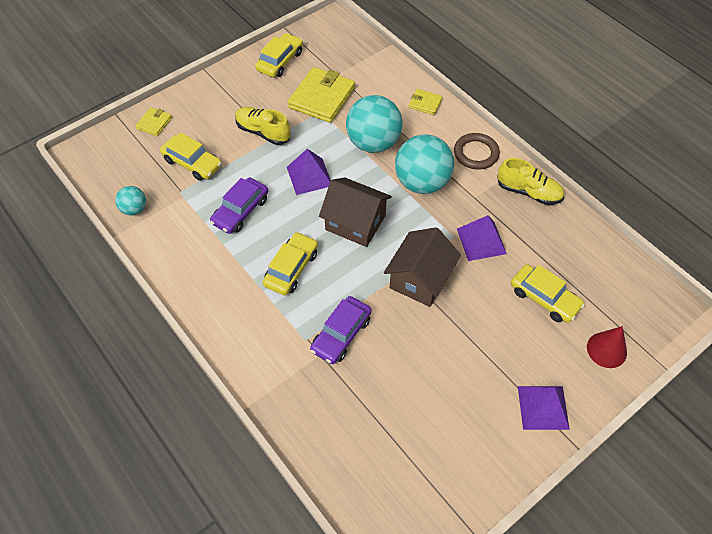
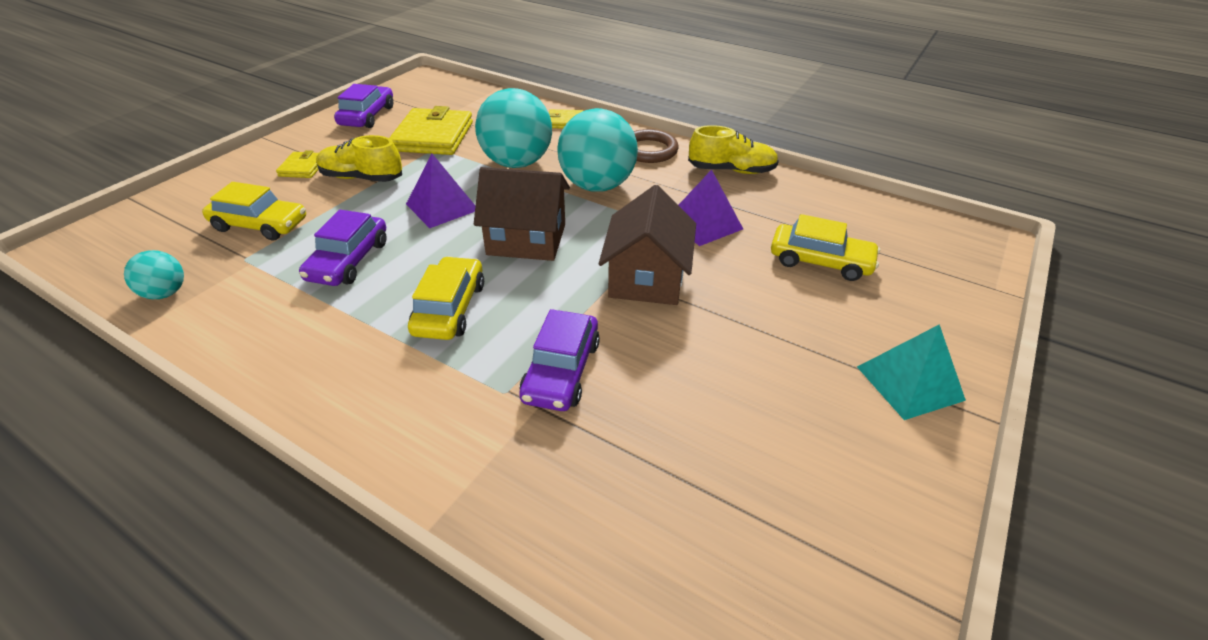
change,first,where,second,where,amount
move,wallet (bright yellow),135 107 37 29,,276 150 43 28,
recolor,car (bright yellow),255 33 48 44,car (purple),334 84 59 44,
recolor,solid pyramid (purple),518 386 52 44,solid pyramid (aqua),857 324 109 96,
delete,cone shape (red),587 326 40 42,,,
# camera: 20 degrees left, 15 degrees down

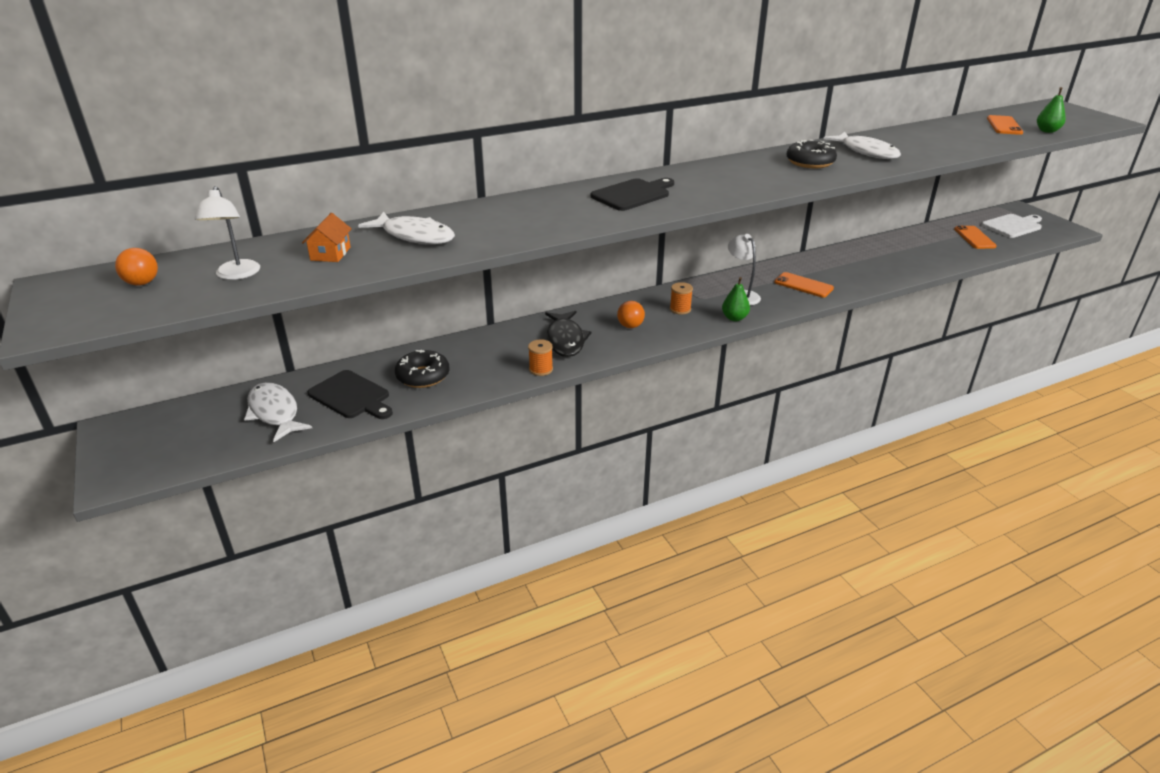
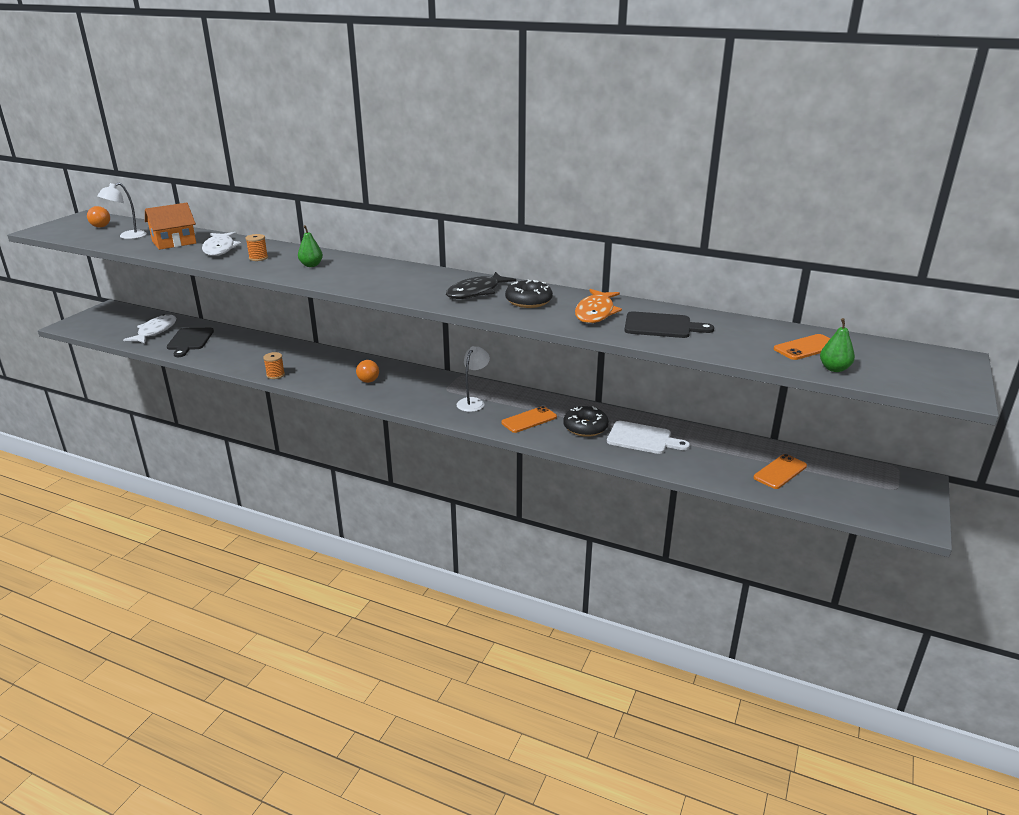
change,first,where,second,where,amount
resize,toy house (bright orange),302 213 50 49,,145 203 51 47,x1.63
move,reel of thread (bright orange),670 282 23 33,,245 234 23 27,
move,toy pear (leaf-green),722 277 28 44,,298 225 25 42,
move,fish (jet-black),545 311 46 46,,446 272 70 27,
rotate,phone (bright orange),774 272 60 26,,501 406 56 27,60 degrees clockwise
move,glazed donut (jet-black),395 350 54 38,,563 406 46 31,
recolor,fish (white),823 132 78 27,fish (bright orange),575 289 47 34,
move,bread board (white),981 214 61 24,,607 421 83 33,
move,bread board (jet-black),591 178 83 33,,624 311 90 27,
# camera: 50 degrees right, 5 degrees down

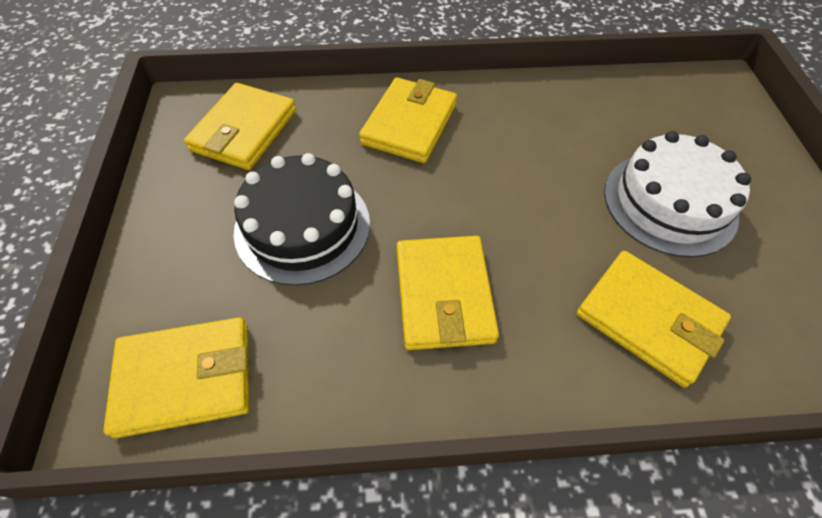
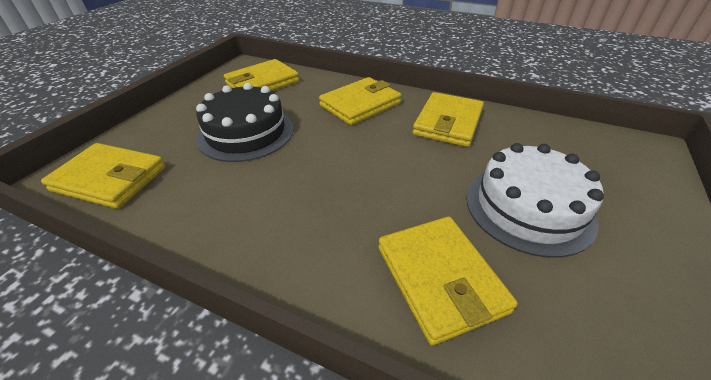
change,first,where,second,where,amount
move,wallet (bright yellow),397 236 102 114,,412 92 72 55,
# camera: 30 degrees right, 15 degrees down

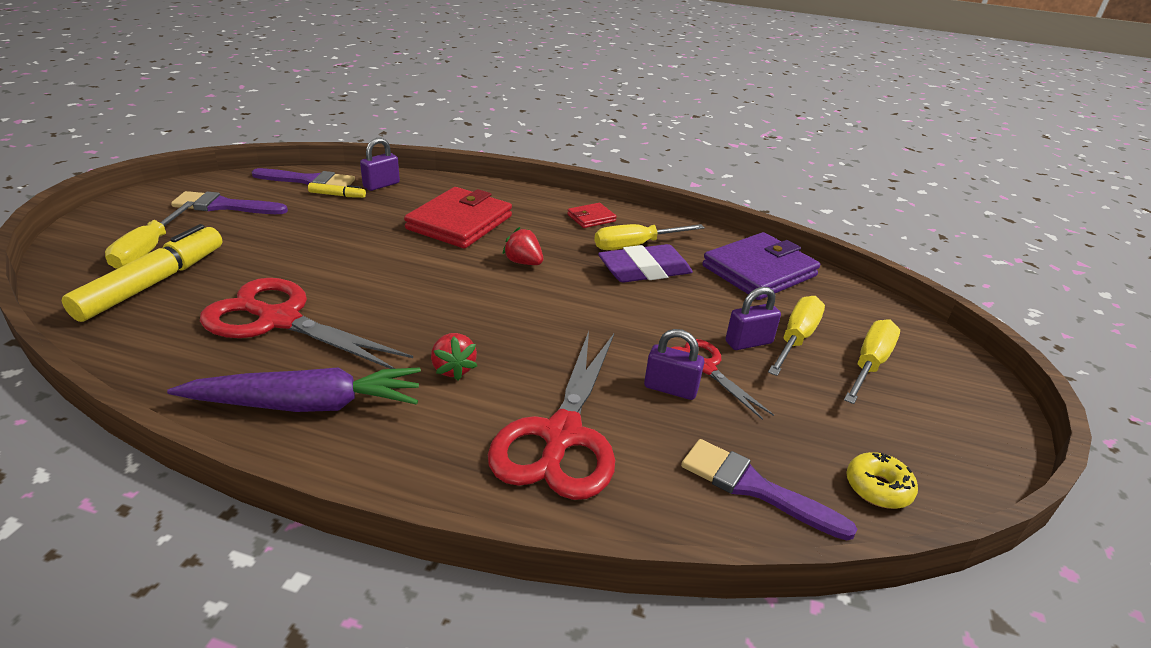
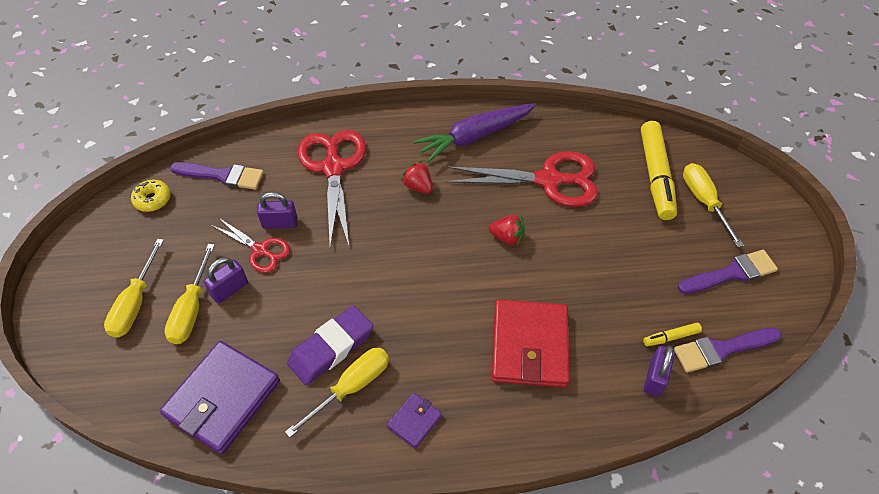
change,first,where,second,where,amount
recolor,wallet (red),567 203 50 25,wallet (purple),387 393 55 56,
move,toy strawberry (red),502 227 41 38,,489 215 35 31,
# camera: 160 degrees right, 20 degrees up

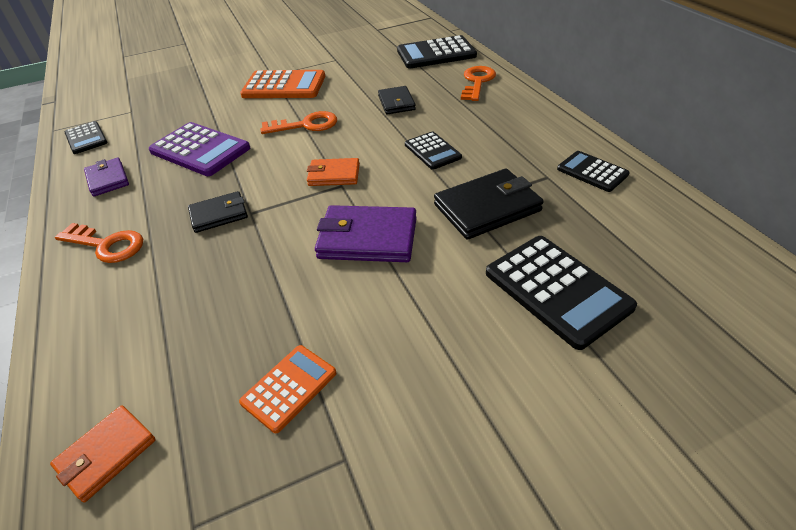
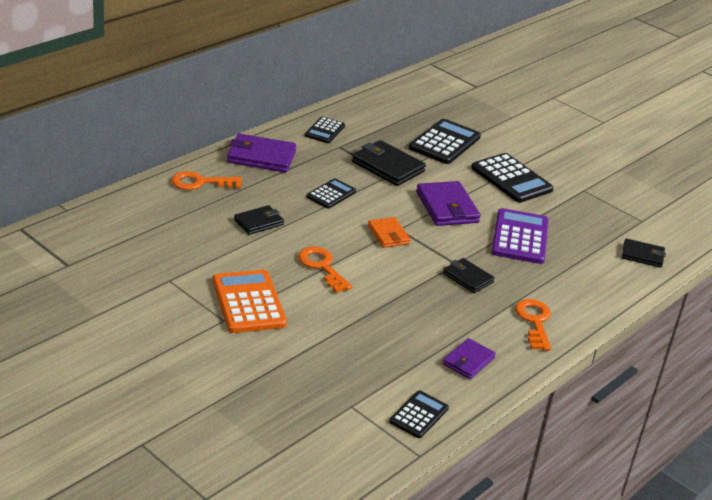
change,first,where,second,where,amount
insert,,,wallet (purple),227 133 70 40,
move,pocket calculator (jet-black),397 35 80 33,,471 153 83 50,
move,pocket calculator (purple),149 122 101 54,,491 208 58 56,
recolor,wallet (bright orange),50 405 106 97,wallet (jet-black),622 238 44 30,
delete,pocket calculator (bright orange),239 345 97 88,,,
# camera: 120 degrees left, 10 degrees down

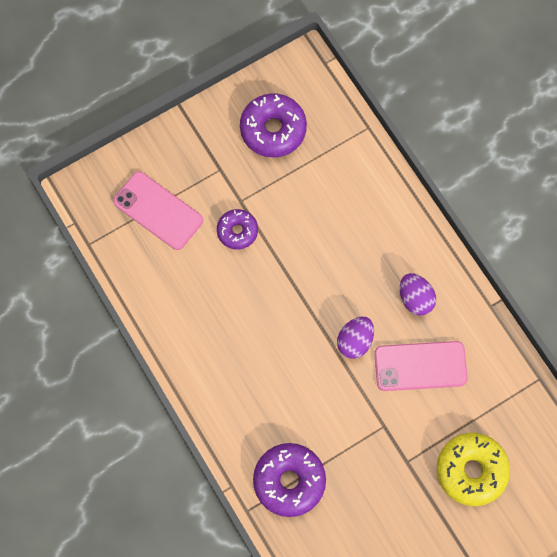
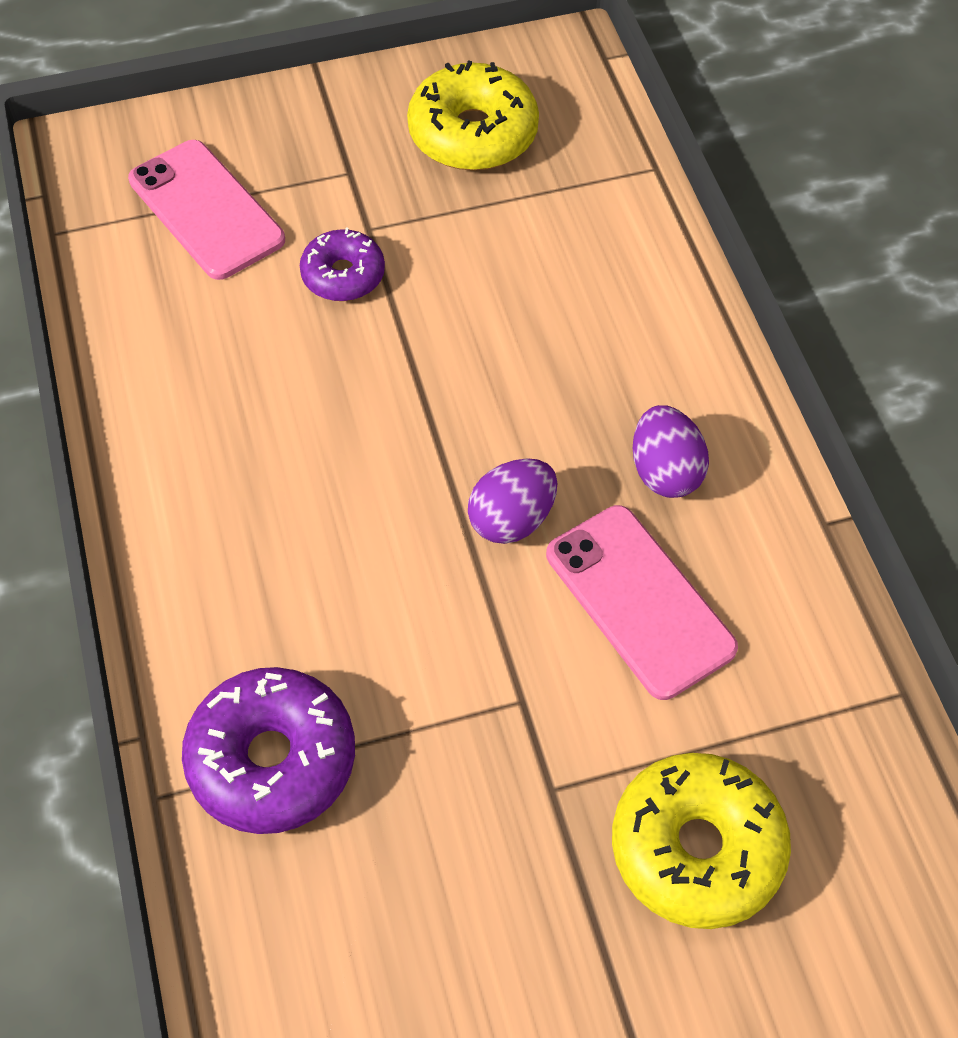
change,first,where,second,where,amount
recolor,glazed donut (purple),240 93 67 65,glazed donut (bright yellow),407 60 132 111,
rotate,phone (pink),374 341 94 50,,546 505 192 195,45 degrees clockwise
# camera: 15 degrees right, 15 degrees down

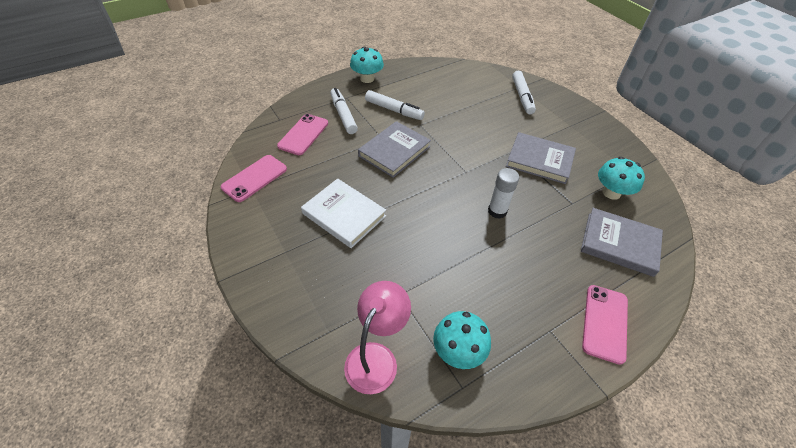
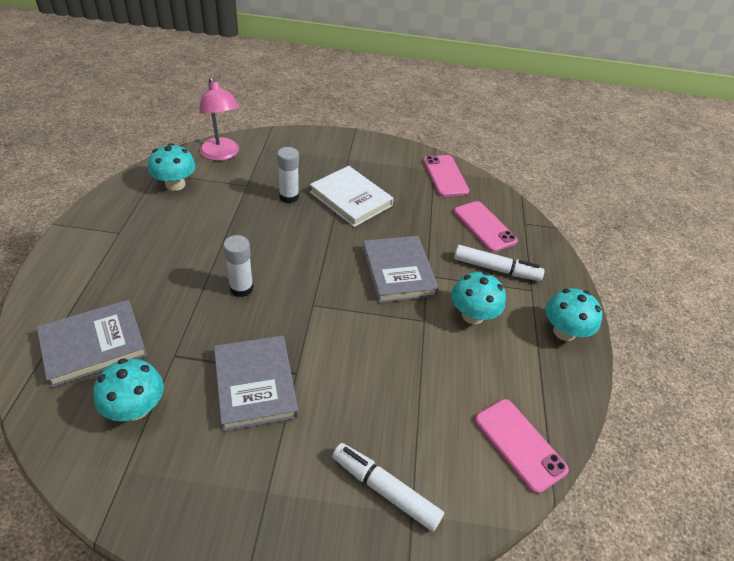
change,first,where,second,where,amount
rotate,book (grey),506 132 70 52,,214 336 84 96,75 degrees counterclockwise
insert,,,stick of glue (white),277 147 22 56,
rotate,book (white),301 178 85 70,,310 166 84 61,60 degrees clockwise
replace,marker pen (white),365 90 60 30,mushroom (aqua),451 272 55 52,
move,phone (pink),582 285 46 80,,475 399 94 95,
# camera: 125 degrees right, 5 degrees down

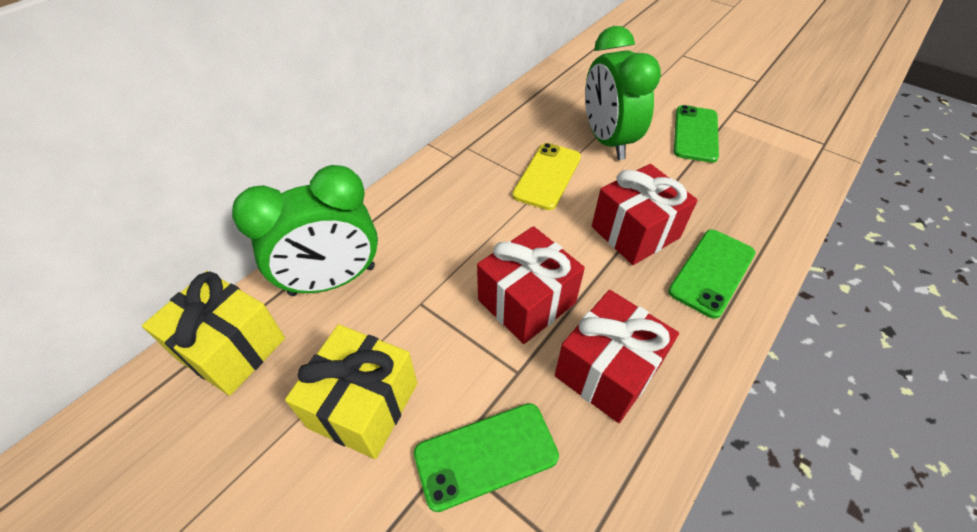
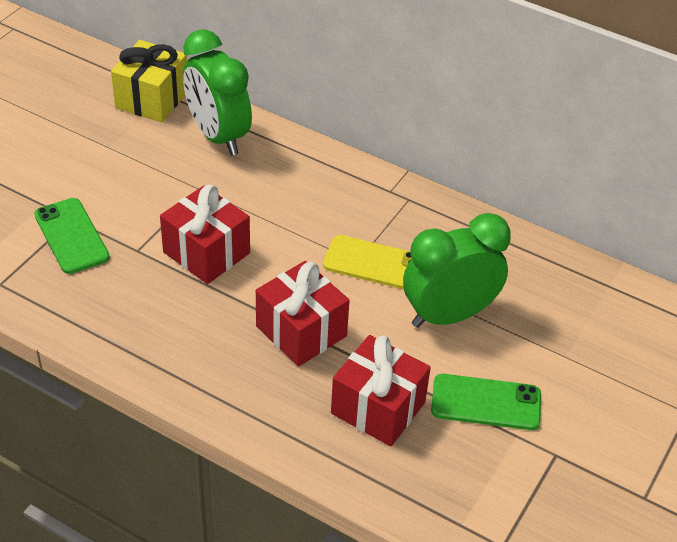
change,first,where,second,where,amount
move,gift (red),555 290 124 133,,331 335 100 111,
delete,gift (bright yellow),285 324 132 135,,,
delete,phone (leaf-green),668 230 87 89,,,
# camera: 80 degrees right, 5 degrees down

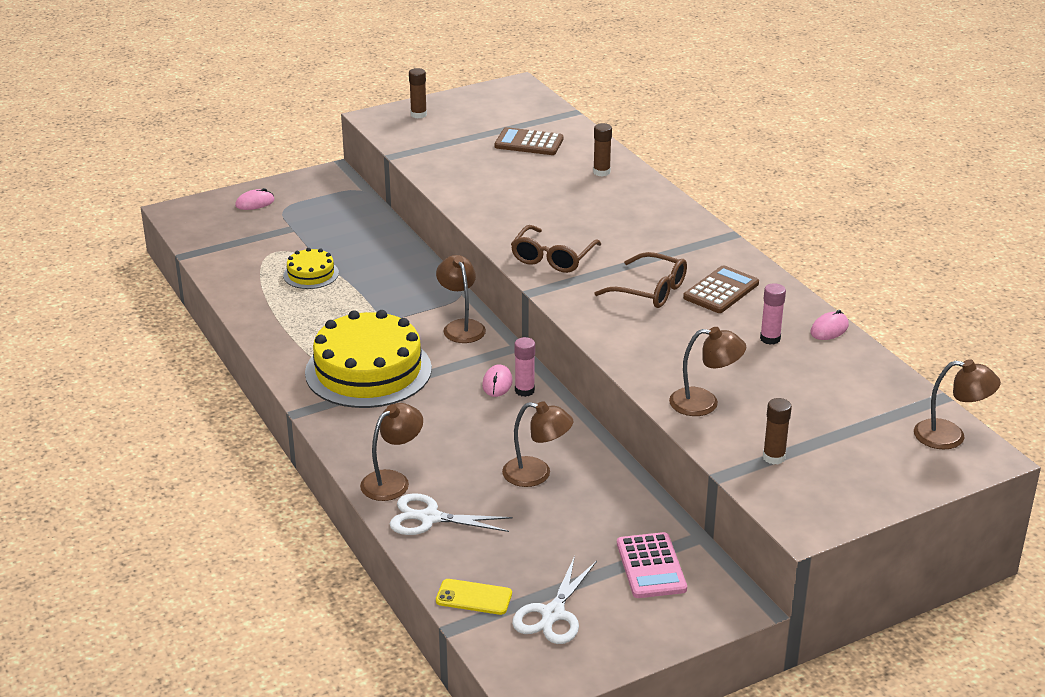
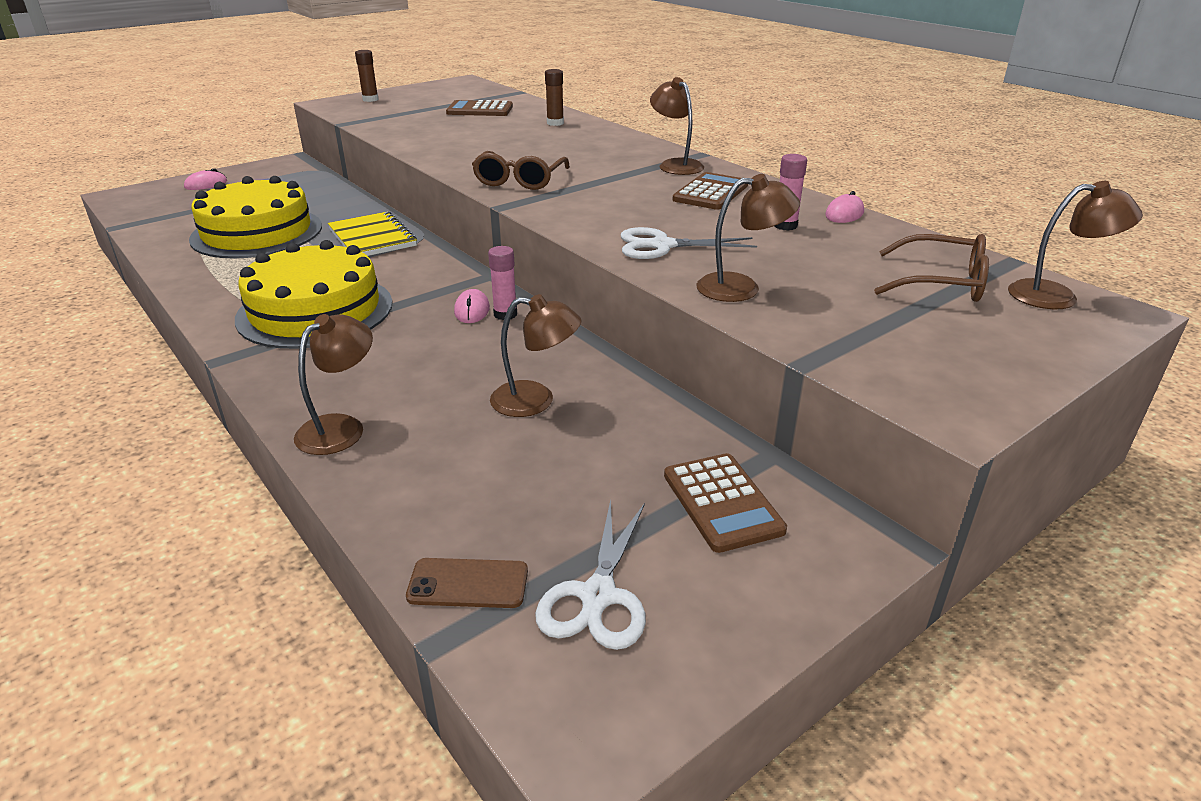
change,first,where,second,where,amount
resize,cake (bright yellow),283 248 56 41,,189 176 133 83,x2.09
insert,,,notepad (bright yellow),328 211 89 45,
recolor,phone (bright yellow),436 579 76 36,phone (brown),406 558 122 50,
move,pair of scissors (white),390 493 123 42,,621 227 136 32,
move,desk lamp (brown),436 255 50 88,,650 77 54 98,
recolor,pocket calculator (pink),617 532 70 66,pocket calculator (brown),664 453 123 100,
move,glasses (brown),594 252 93 56,,874 234 115 68,
delete,stick of glue (brown),763 398 29 67,,,
# camera: 10 degrees left, 0 degrees up

